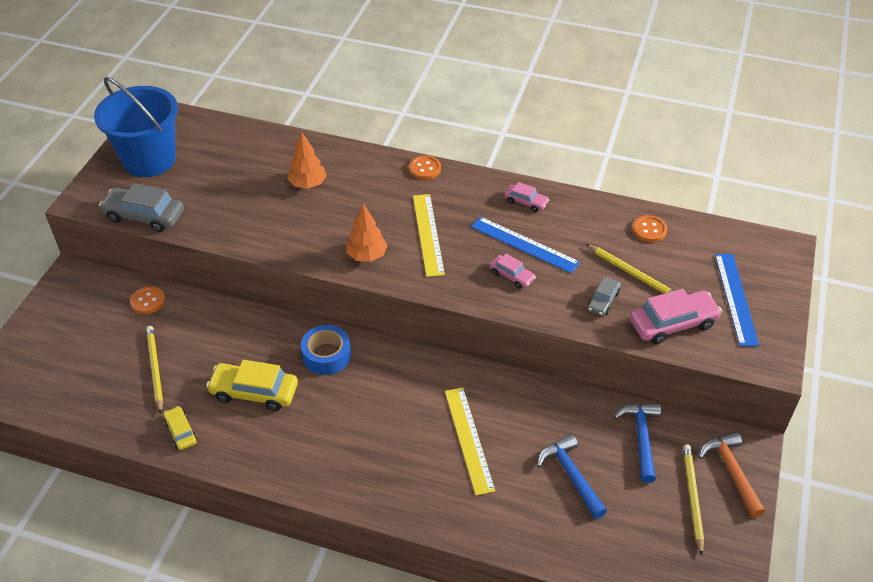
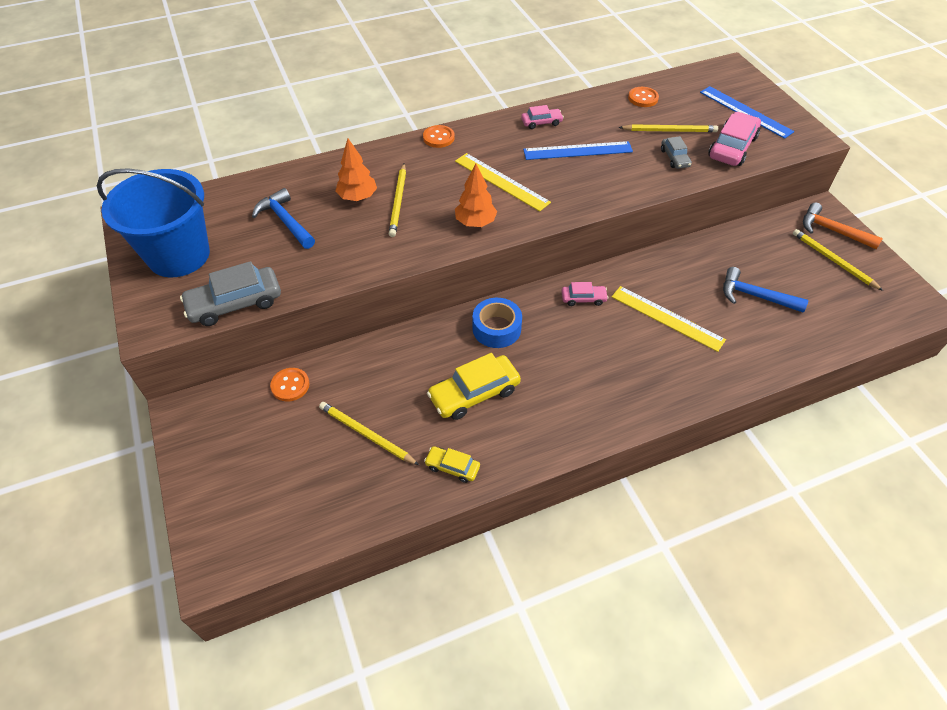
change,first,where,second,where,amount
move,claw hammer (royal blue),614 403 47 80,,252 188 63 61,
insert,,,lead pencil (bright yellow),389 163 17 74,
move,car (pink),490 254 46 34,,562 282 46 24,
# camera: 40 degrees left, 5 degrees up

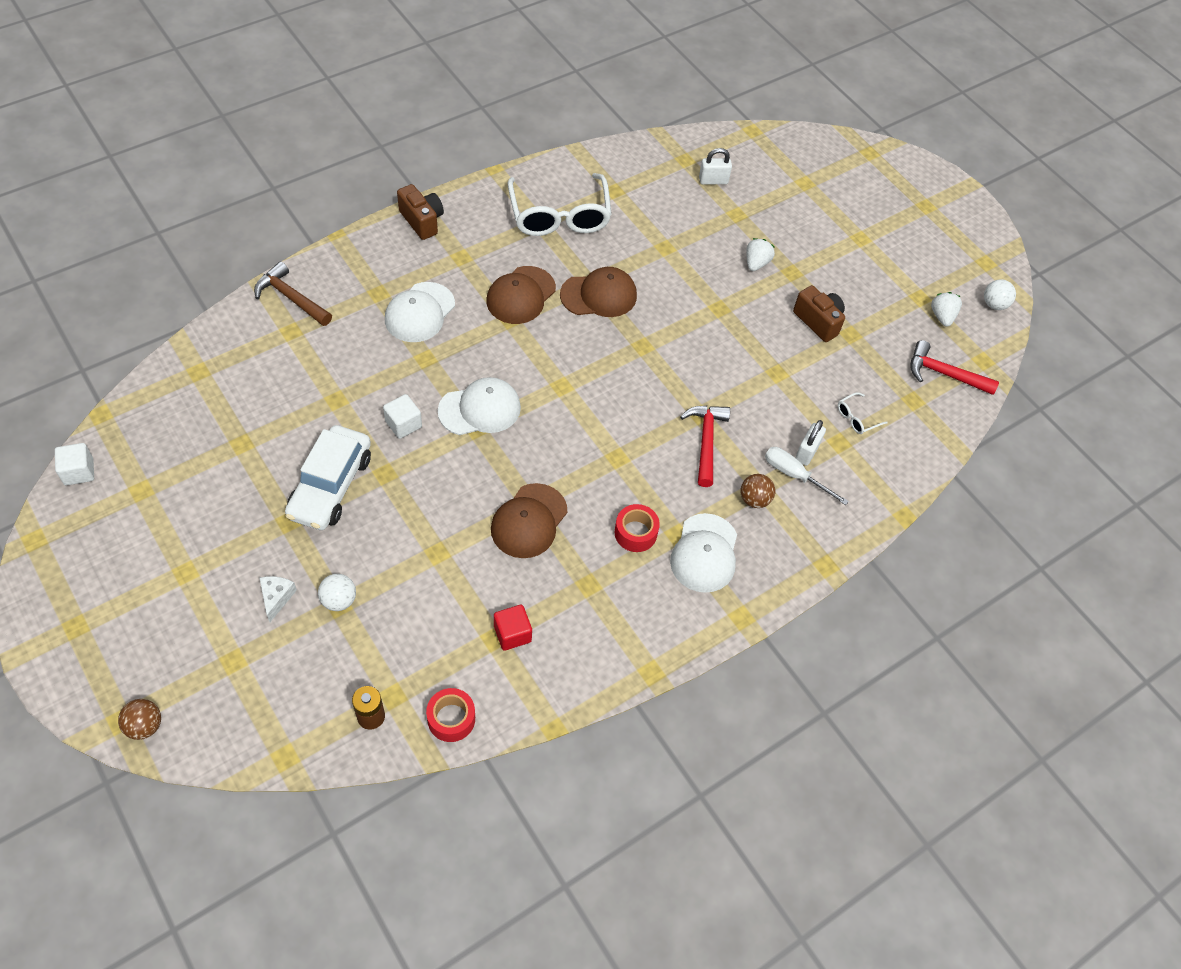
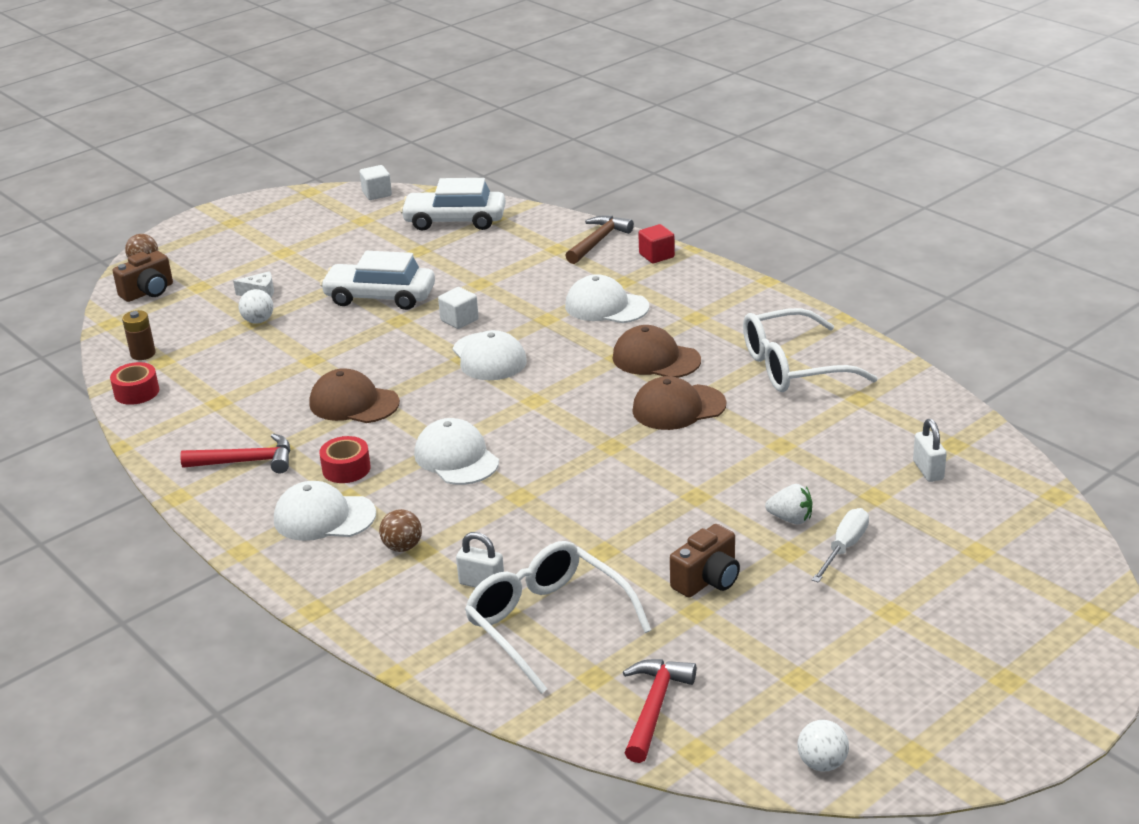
change,first,where,second,where,amount
move,photo camera (brown),397 184 47 56,,113 251 60 51,
move,claw hammer (red),680 406 50 81,,180 433 110 40,
insert,,,car (white),400 178 106 53,
insert,,,baseball cap (white),414 418 85 67,
resize,glasses (white),838 392 50 42,,465 541 186 153,x2.48
rotate,baseball cap (brown),560 267 77 50,,632 376 94 54,90 degrees clockwise
move,cube (red),494 605 38 46,,638 224 37 39,
move,screwdriver (white),765 447 84 58,,812 508 57 75,
delete,toy strawberry (white),931 292 31 35,,,
# camera: 90 degrees right, 25 degrees down

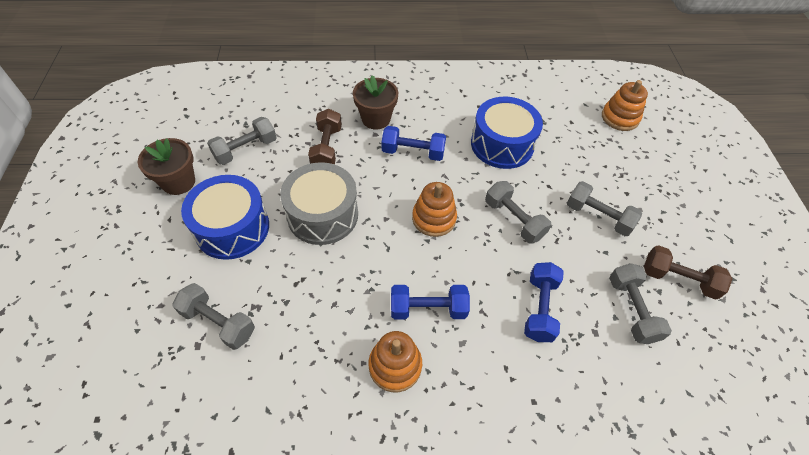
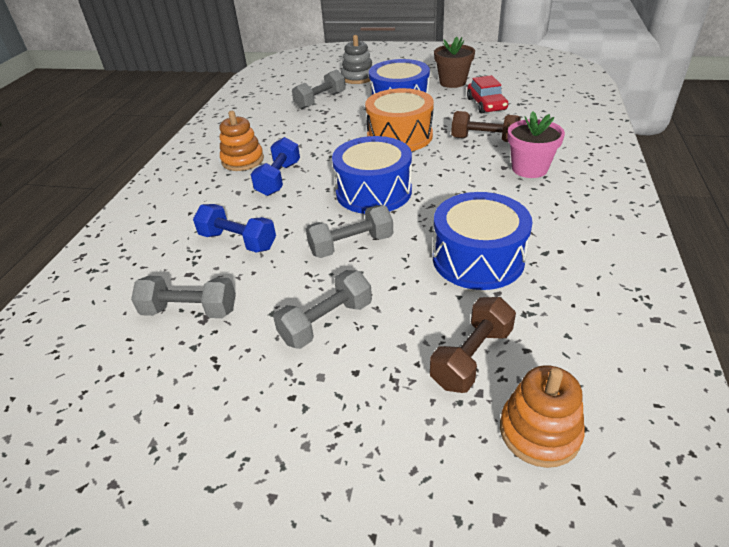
change,first,where,second,where,amount
replace,stacking rings (bright orange),412 182 45 55,snare drum (royal blue),332 136 80 78,
insert,,,stacking rings (grey),341 35 31 49,
recolor,snare drum (grey),280 162 78 83,snare drum (bright orange),365 88 69 63,
move,hand weight (brown),644 245 88 55,,430 297 86 96,
replace,hand weight (grey),207 117 70 48,car (red),467 75 41 38,
recolor,potted plant (brown),353 75 45 54,potted plant (pink),507 111 58 67,
delete,hand weight (royal blue),382 126 64 35,,,
# camera: 110 degrees right, 15 degrees down

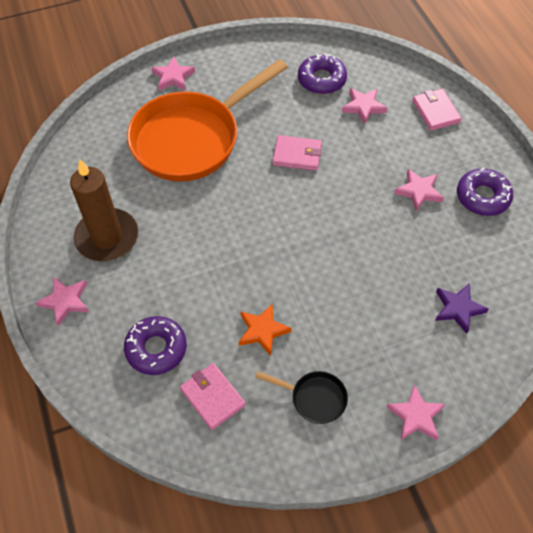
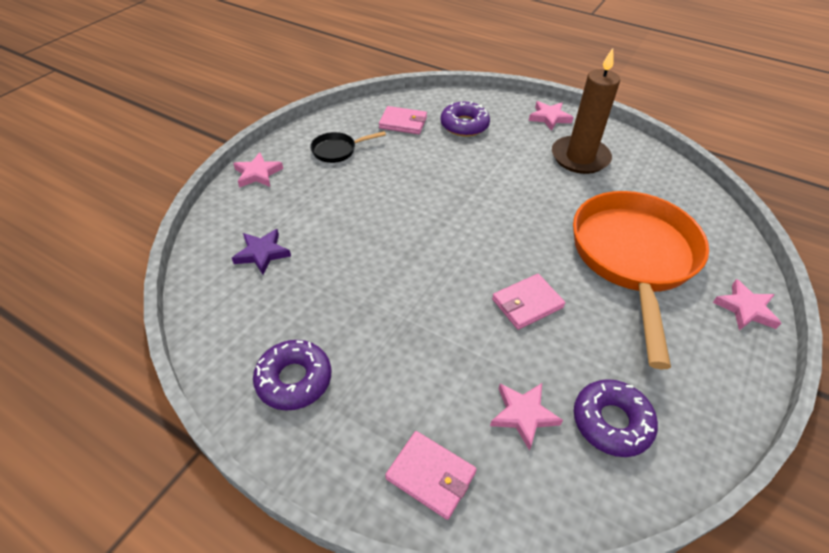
change,first,where,second,where,amount
delete,star (bright orange),239 304 53 52,,,
delete,star (pink),394 169 50 42,,,
# camera: 140 degrees right, 10 degrees down

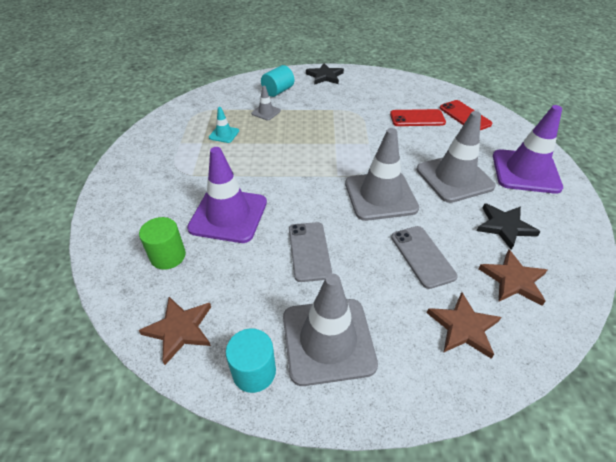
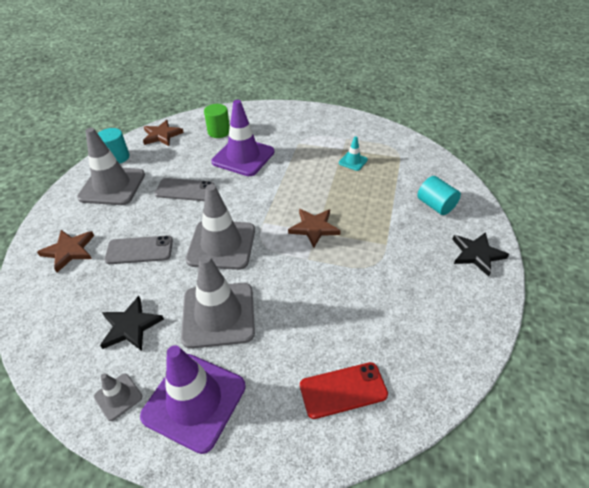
change,first,where,second,where,amount
move,road cone (grey),251 86 30 34,,94 373 48 48,
move,star (brown),479 250 68 56,,288 209 53 39,
delete,phone (red),390 109 56 17,,,
# camera: 105 degrees right, 0 degrees up

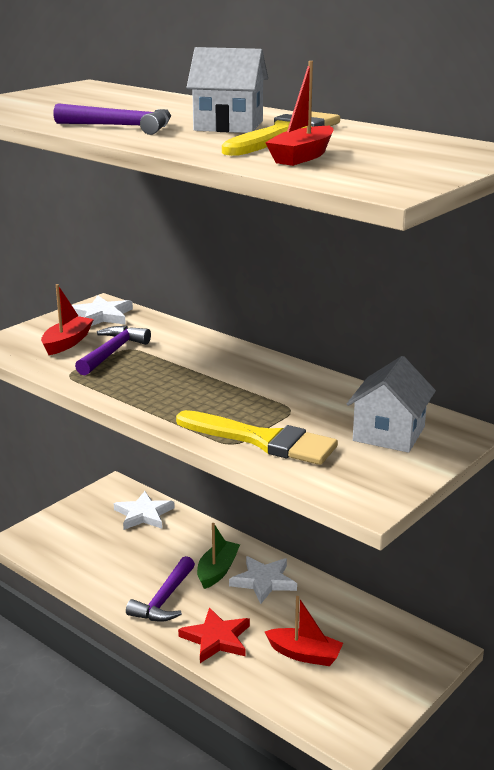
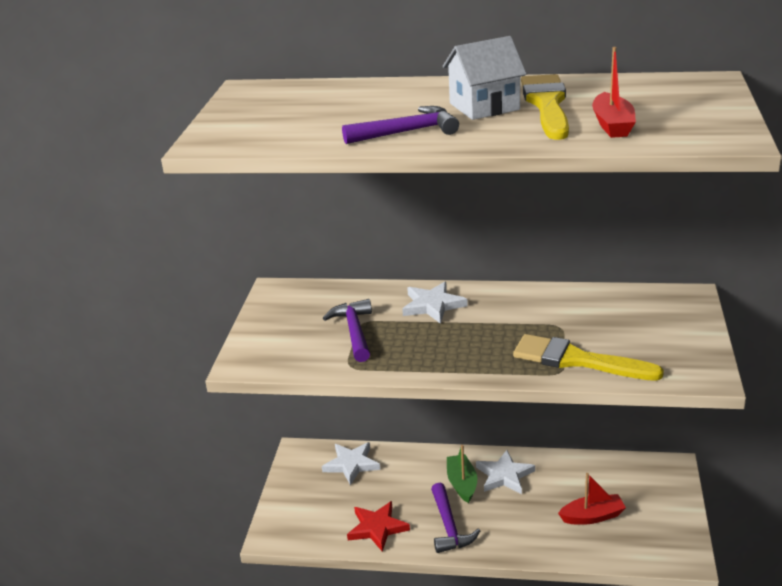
change,first,where,second,where,amount
move,star (red),178 608 72 55,,347 501 63 51,
move,star (white),72 295 61 31,,402 282 66 42,
rotate,paint brush (bright yellow),176 410 162 55,,513 334 151 47,150 degrees counterclockwise
delete,sailboat (red),41 284 53 71,,,
delete,toy house (white),347 356 89 97,,,
# camera: 30 degrees left, 5 degrees up

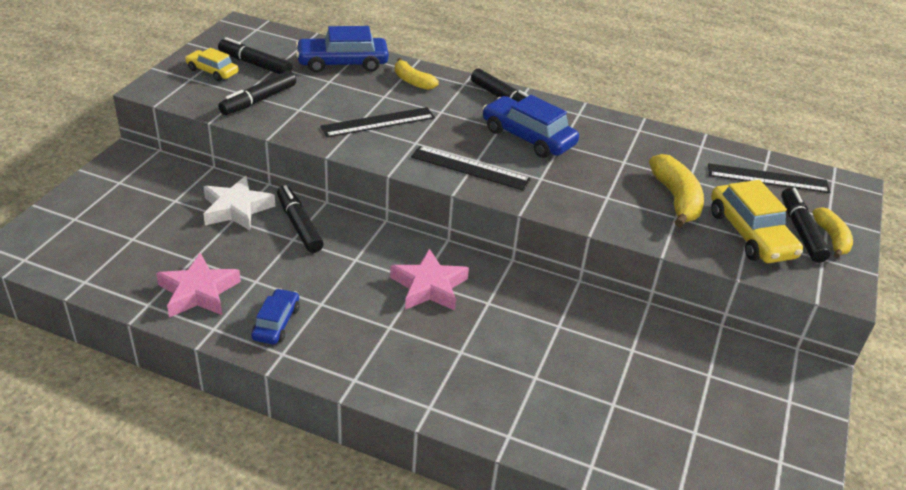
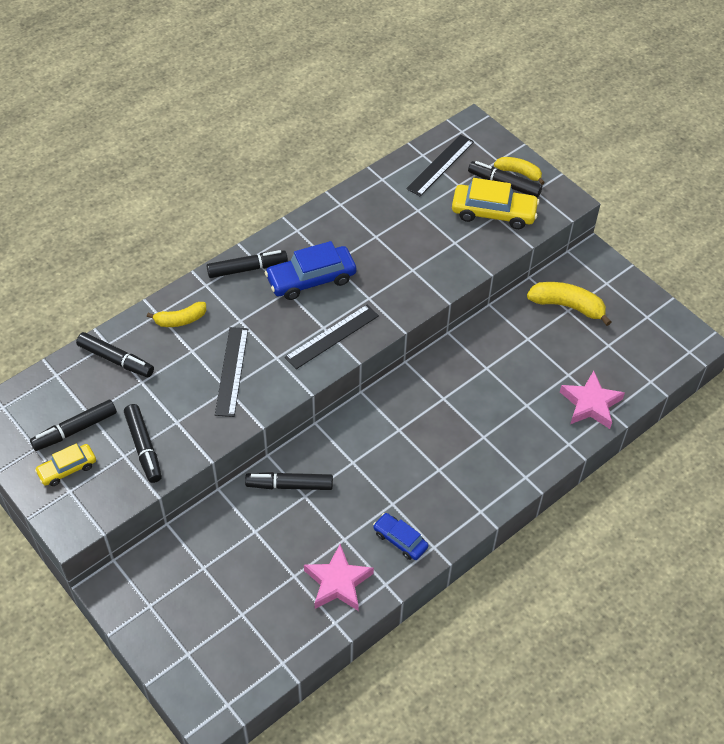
change,first,where,second,where,amount
replace,car (royal blue),296 26 93 47,marker pen (jet-black),76 332 78 45,
move,banana (bright yellow),649 154 55 73,,527 282 84 44,
move,star (pink),390 249 79 61,,560 371 65 58,
delete,star (white),203 176 72 55,,,
# camera: 60 degrees left, 15 degrees up

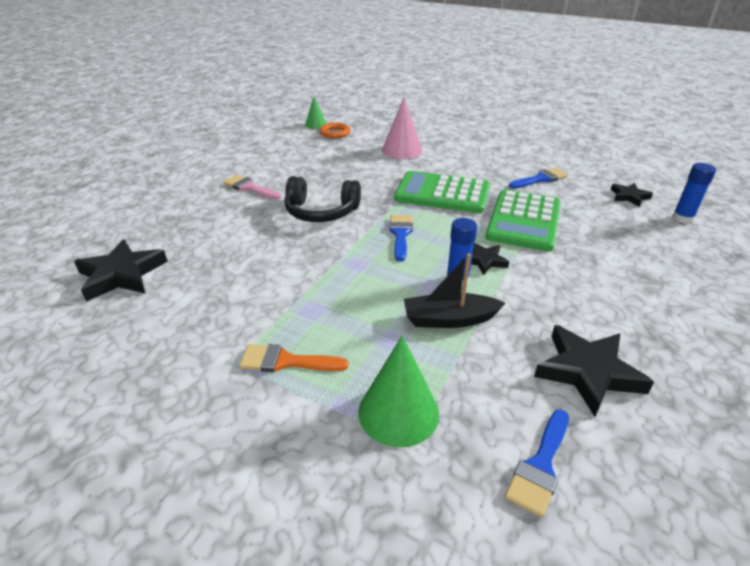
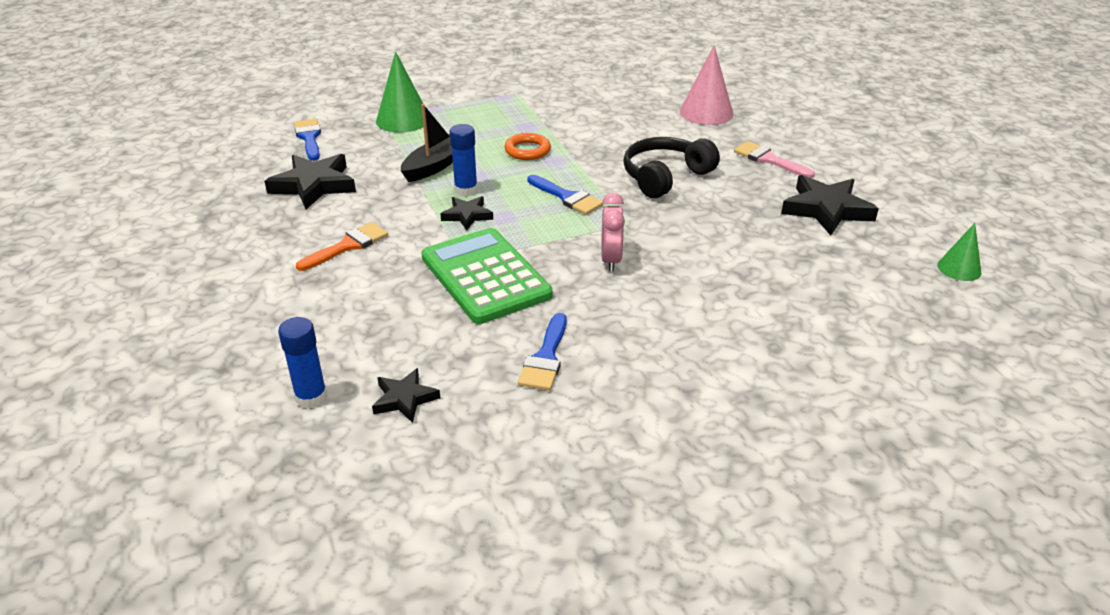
change,first,where,second,where,amount
move,paint brush (bright orange),239 344 110 28,,296 222 92 49,
move,ring (bright orange),320 122 30 16,,504 133 47 27,
replace,pocket calculator (leaf-green),394 171 96 42,alarm clock (pink),601 193 24 78,
move,cone shape (pink),382 97 41 62,,680 45 54 80,
rotate,paint brush (pink),223 175 58 25,,734 141 81 37,120 degrees counterclockwise
move,star (jet-black),74 239 94 62,,781 175 98 60,
# camera: 130 degrees right, 0 degrees up

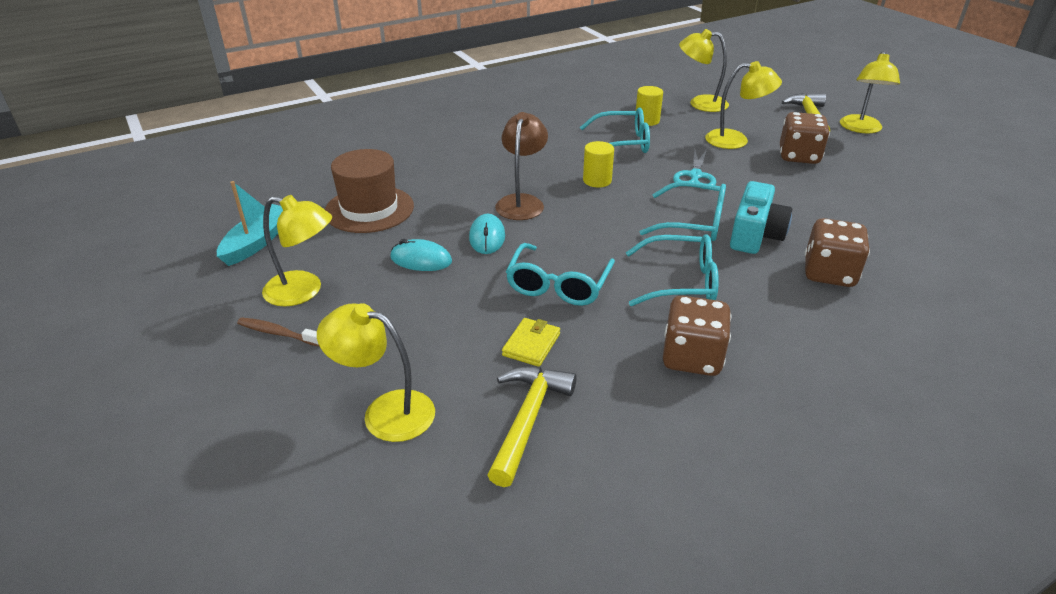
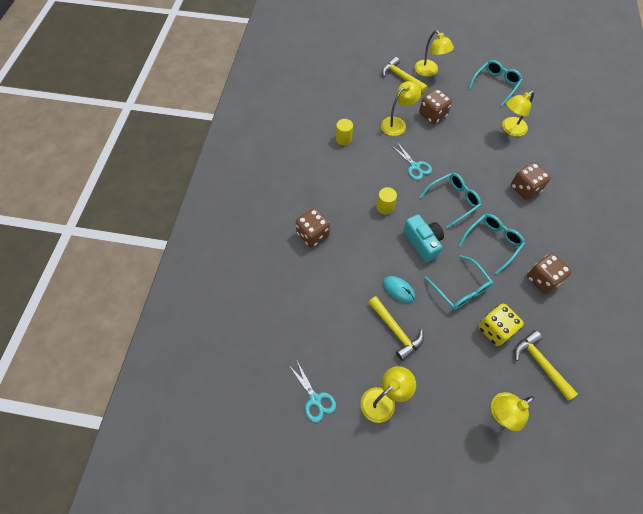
change,first,where,second,where,amount
replace,sailboat (aqua),217 181 66 85,pair of scissors (aqua),290 361 46 62,
insert,,,dice (brown),296 208 34 39,
replace,computer mouse (aqua),390 239 62 32,claw hammer (bright yellow),368 296 56 65,
move,photo camera (aqua),730 181 62 73,,403 214 41 48,
move,glasses (aqua),580 108 70 45,,468 60 55 46,
replace,wallet (bright yellow),502 318 58 49,dice (bright yellow),478 304 46 42,
move,desk lamp (bright yellow),679 29 50 83,,502 91 32 46,
delete,toothbrush (brown),237 318 83 29,,,
delete,top hat (brown),325 149 89 84,,,
delete,desk lamp (brown),495 112 53 108,,,
# camera: 50 degrees left, 25 degrees up

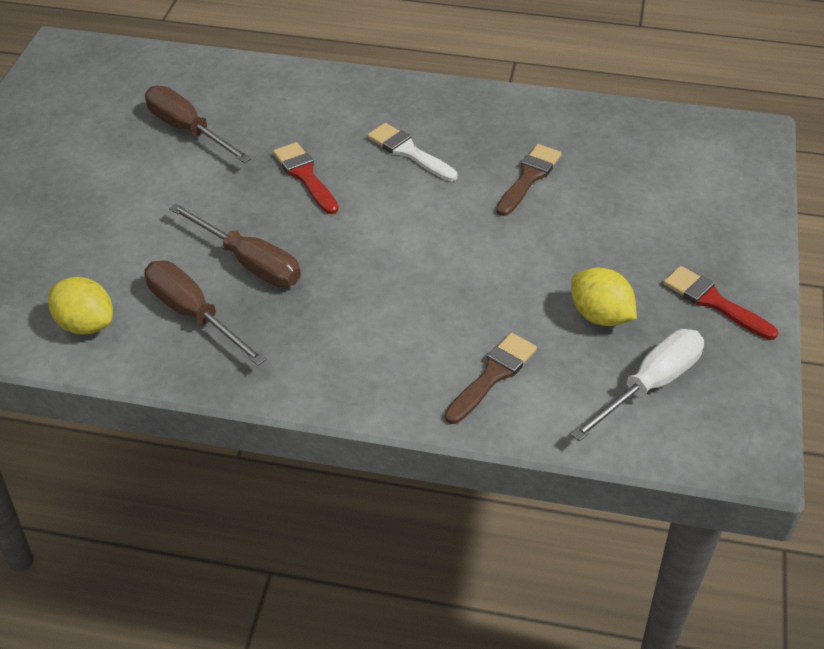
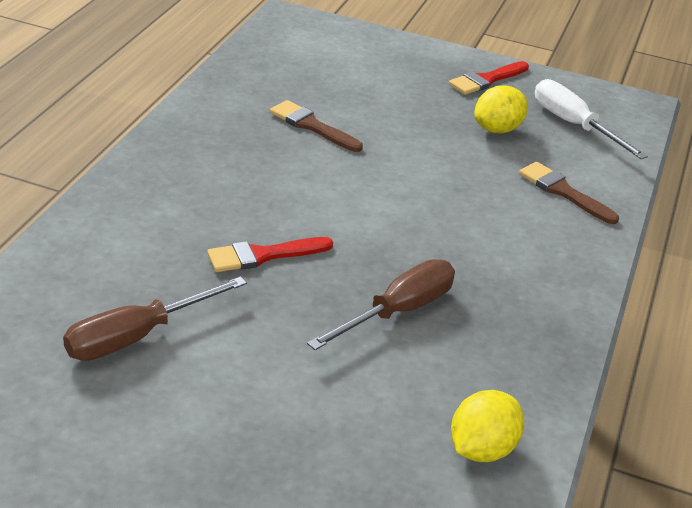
change,first,where,second,where,amount
delete,screwdriver (brown),144 260 123 105,,,
delete,paint brush (white),367 123 91 58,,,
# camera: 85 degrees left, 10 degrees down

